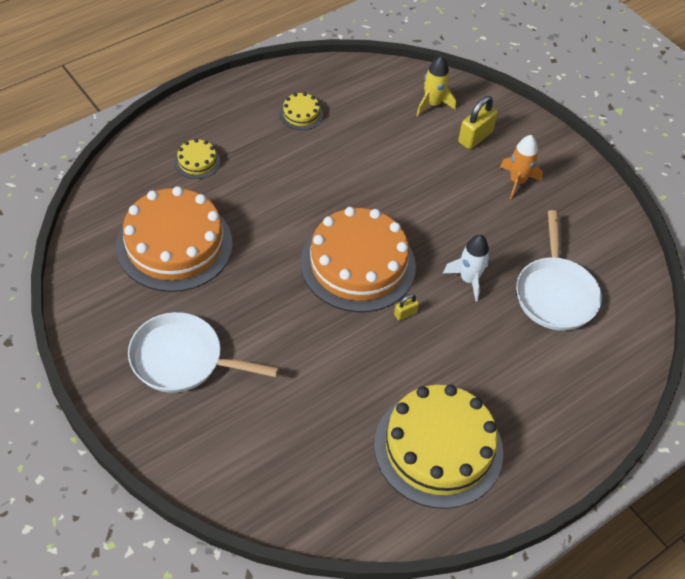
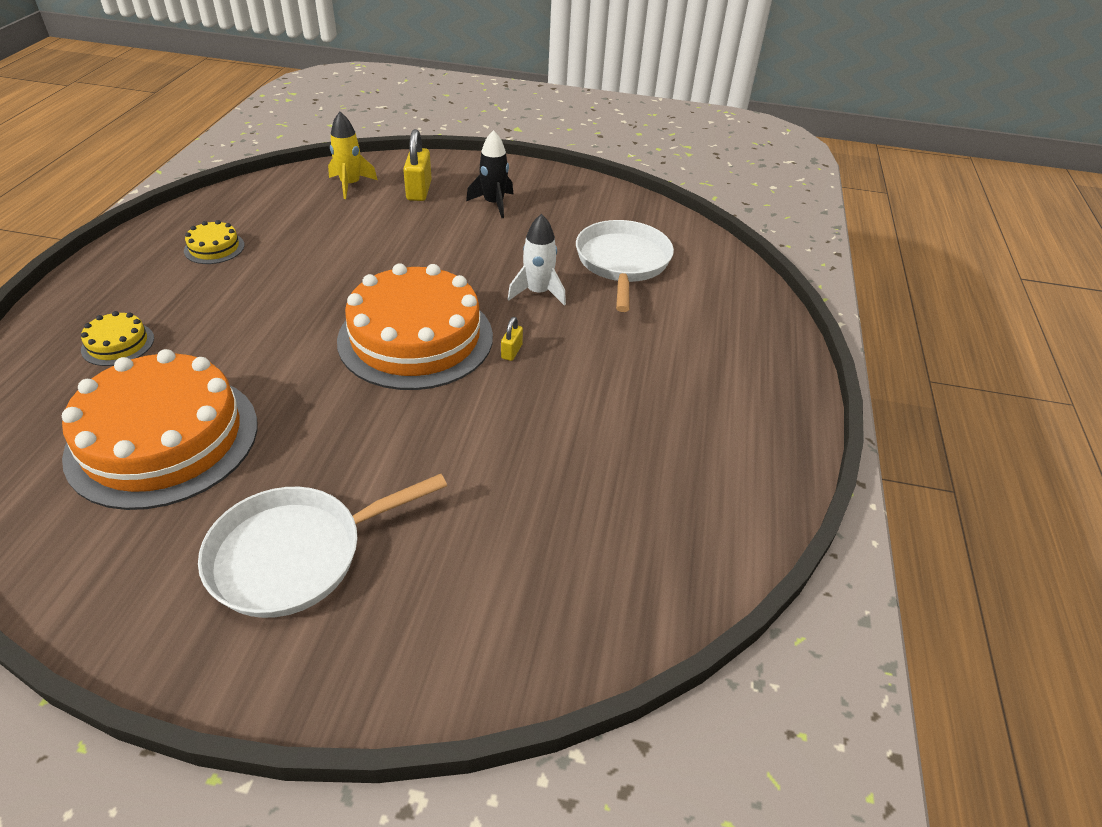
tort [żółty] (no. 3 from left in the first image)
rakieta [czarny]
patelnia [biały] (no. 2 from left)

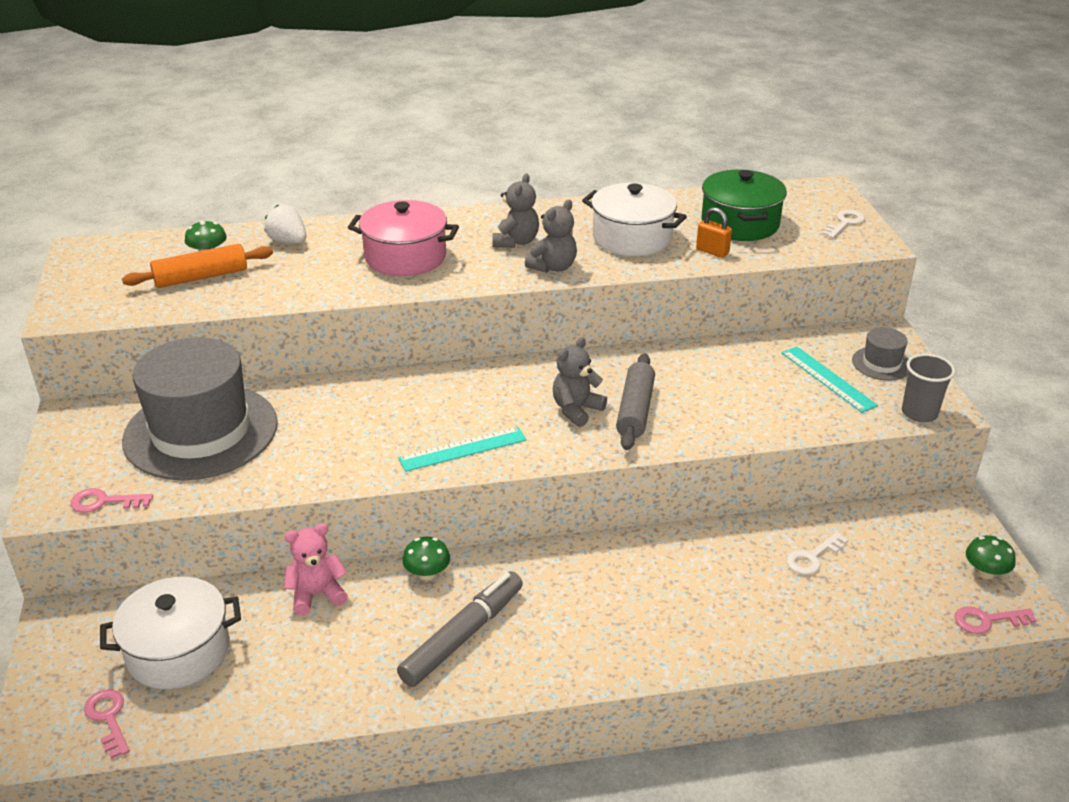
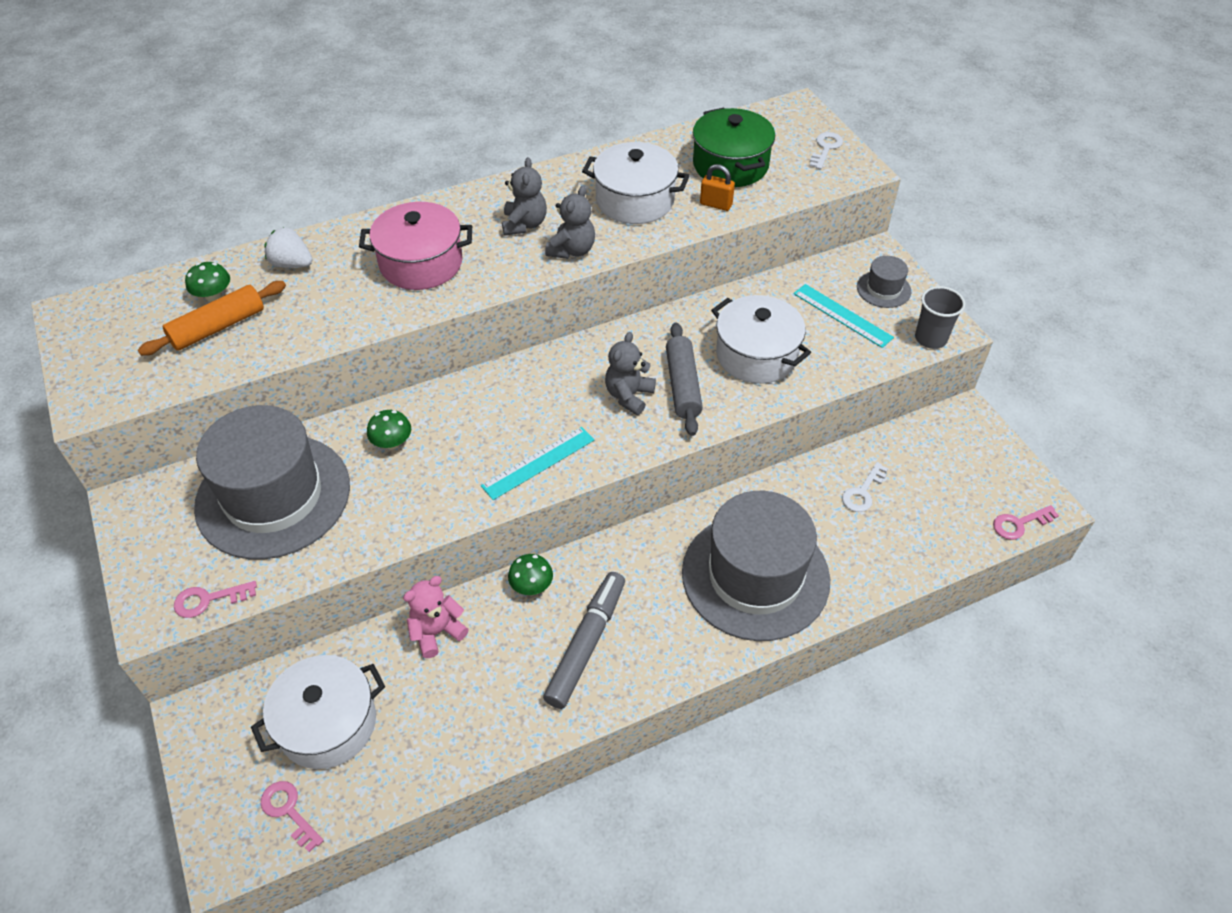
kapelusz [szary] (no. 2 from left)
garnek [biały] (no. 3 from left)
grzyb [zielony] (no. 2 from left)

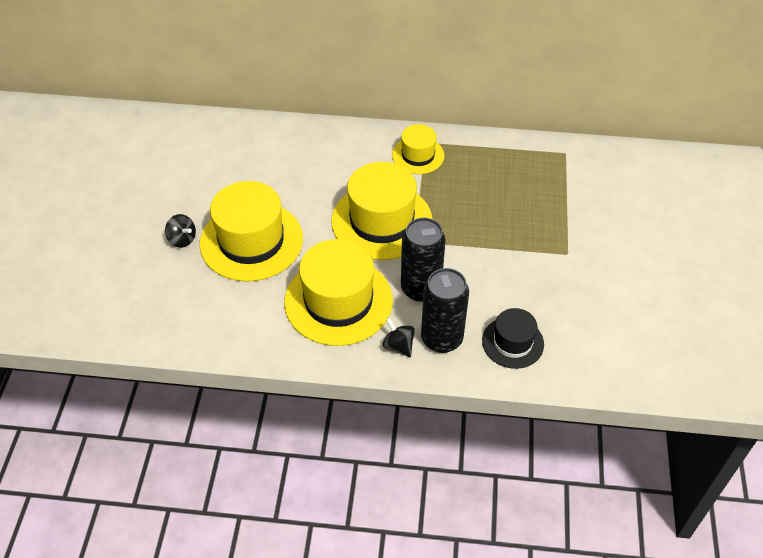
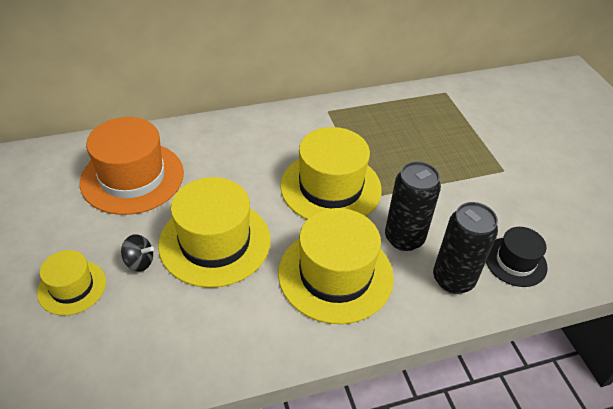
bączek [czarny] (no. 2 from left in the first image)
kapelusz [pomarańczowy]
kapelusz [żółty] (no. 1 from left)

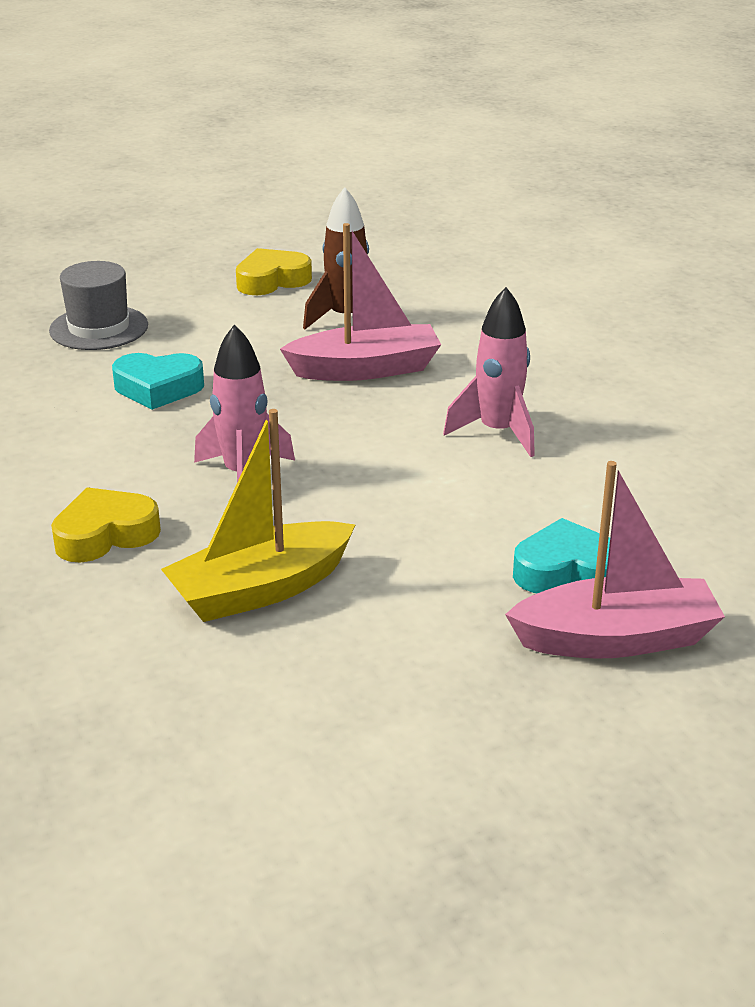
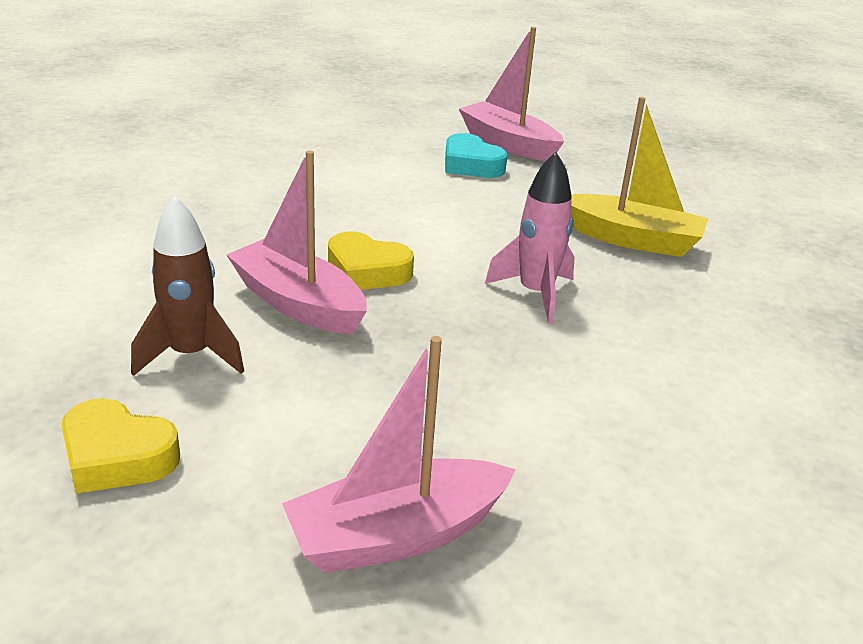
serce [turkusowy] (no. 1 from left in the first image)
rakieta [różowy] (no. 2 from left in the first image)
serce [żółty] (no. 2 from left)
łódka [różowy] (no. 2 from left)

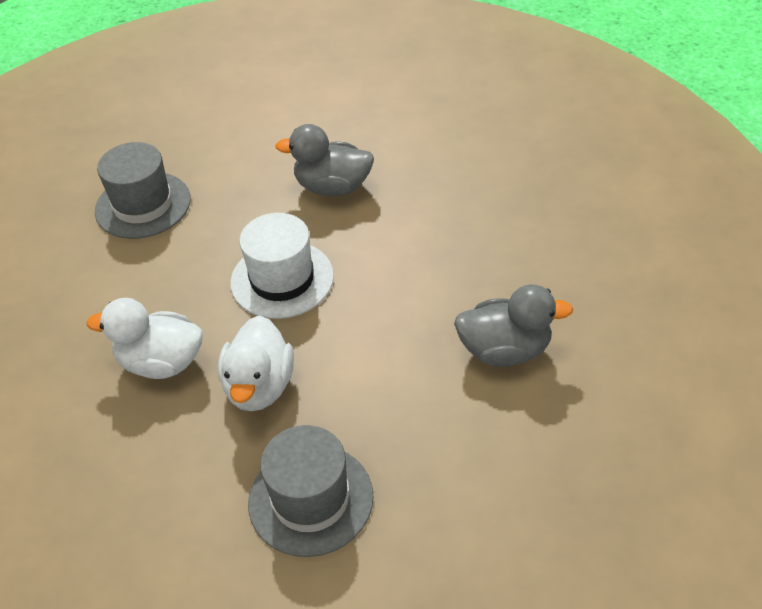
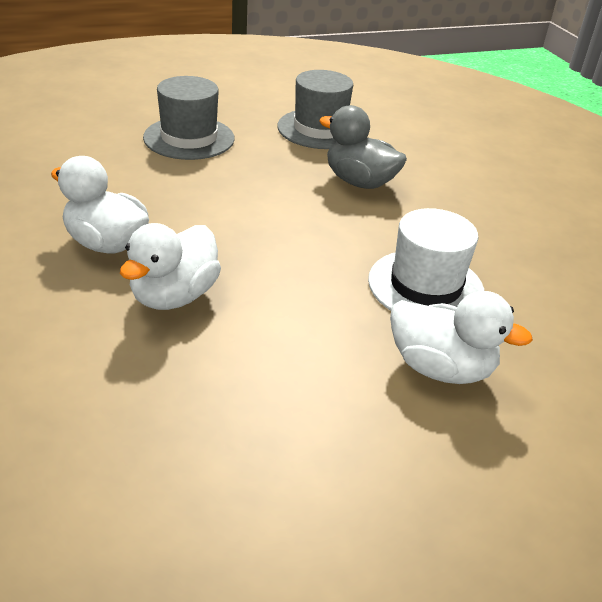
kapelusz [biały]
kapelusz [szary] (no. 2 from left)
kaczka [biały] (no. 3 from left)

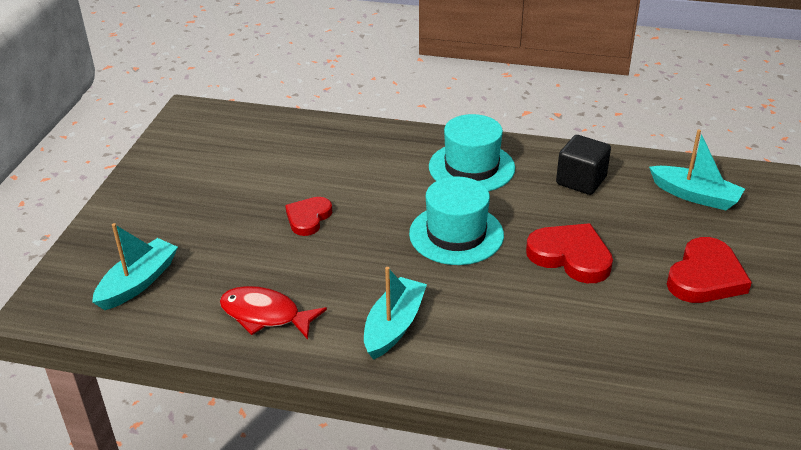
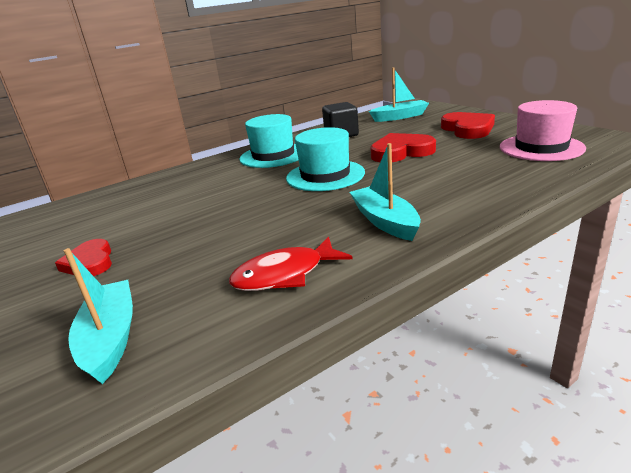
kapelusz [różowy]
serce [czerwony] (no. 1 from left)

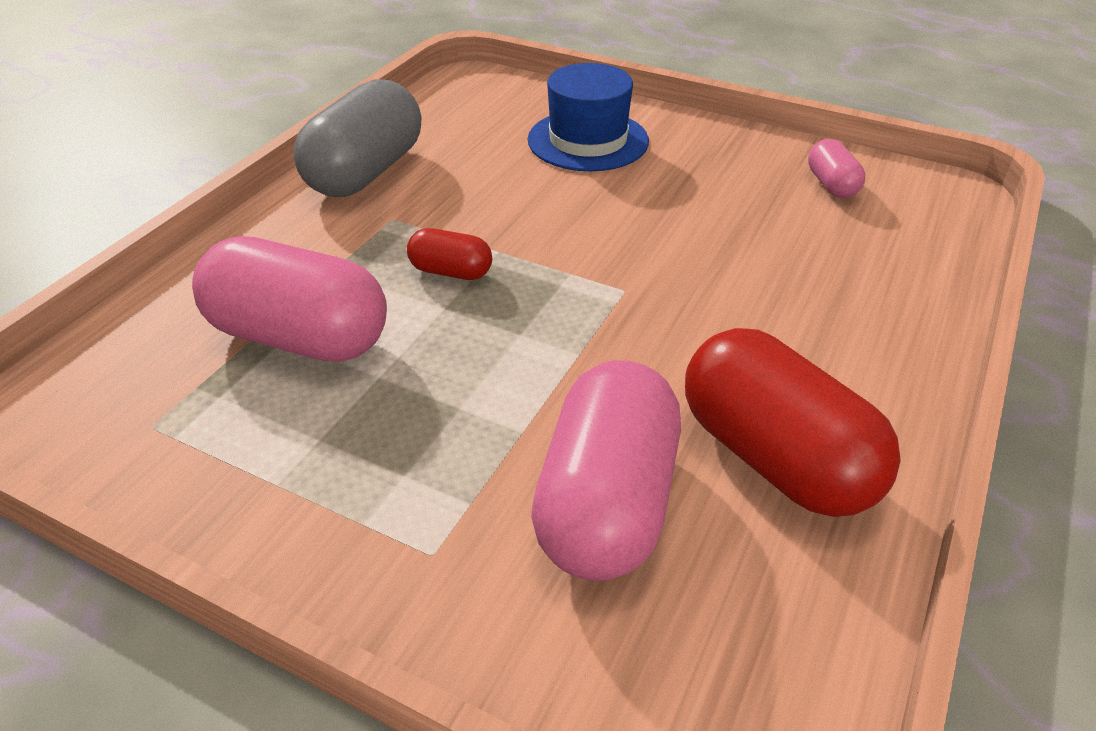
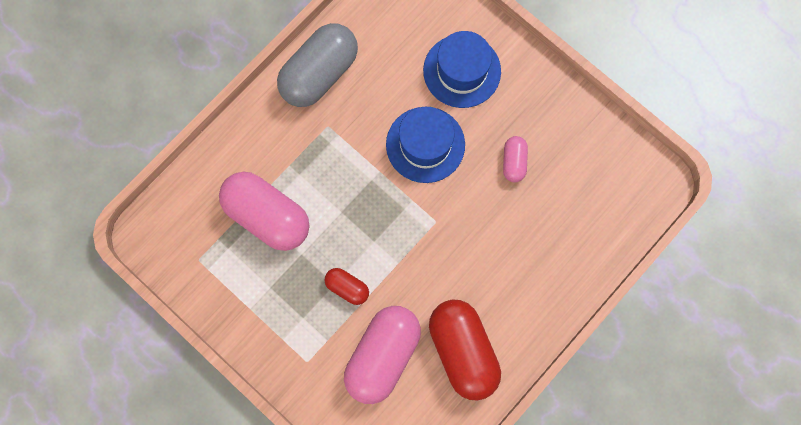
kapelusz [niebieski] (no. 1 from left)
kapsułka [czerwony] (no. 1 from left)
kapsułka [różowy] (no. 3 from left)

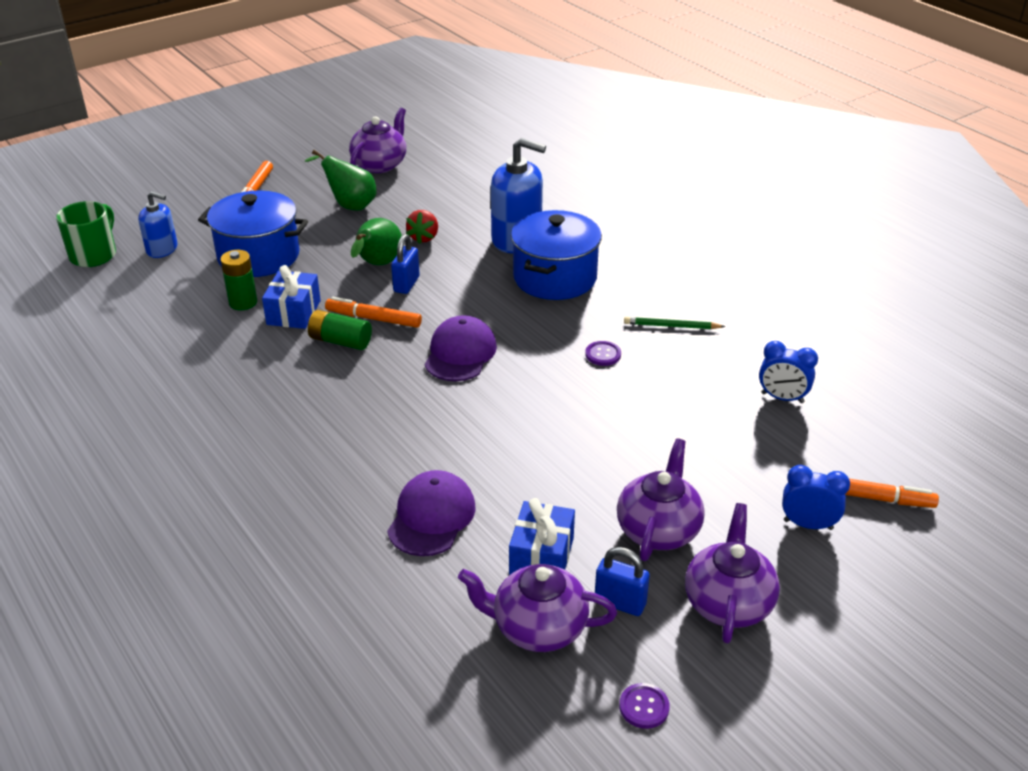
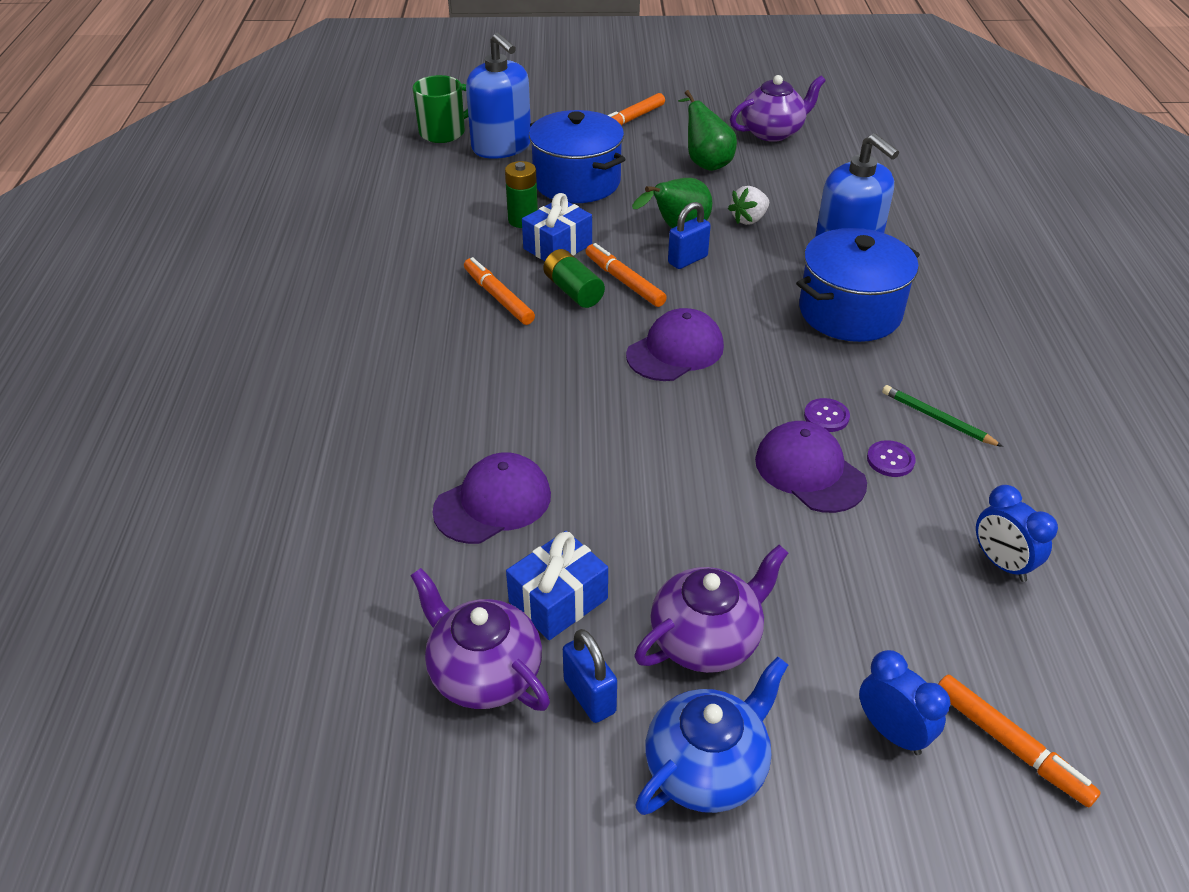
flamaster [pomarańczowy] (no. 1 from left)
czapka [fioletowy] (no. 3 from left)
guzik [fioletowy] (no. 2 from left)
truskawka [biały]
imbryk [niebieski]
dozownik mydła [niebieski] (no. 1 from left)

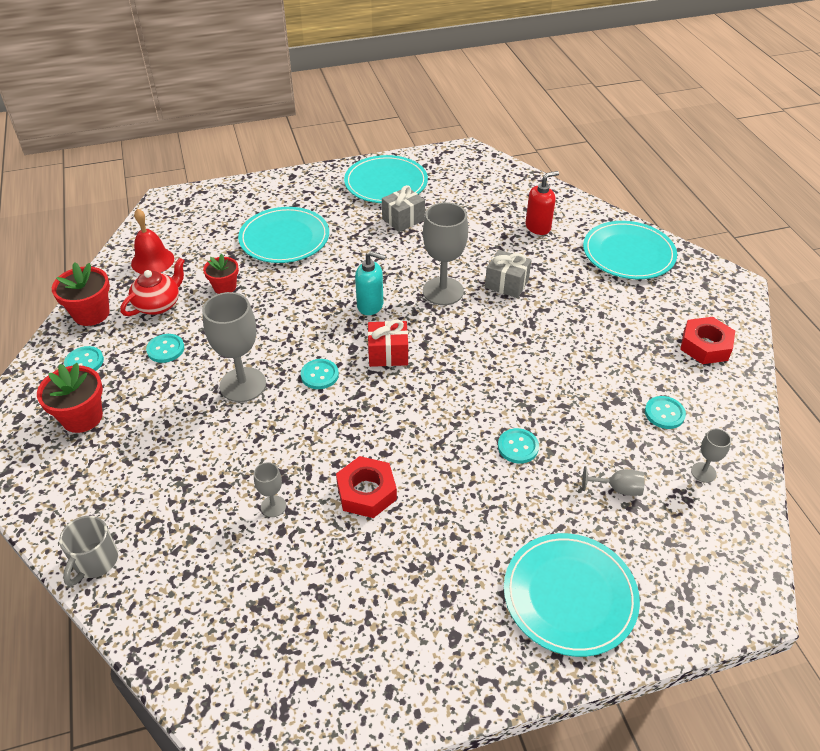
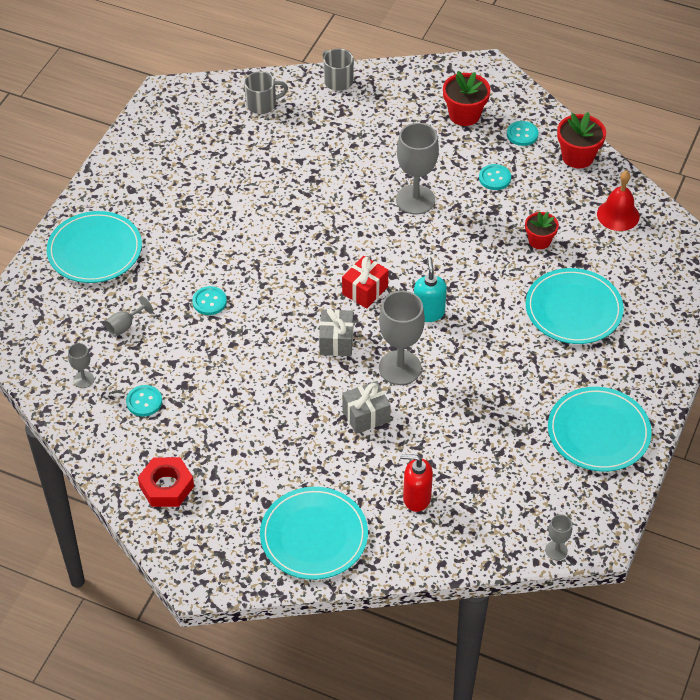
imbryk [czerwony]
guzik [turkusowy] (no. 3 from left in the first image)
nakrętka [czerwony] (no. 1 from left in the first image)
kubek [szary] (no. 1 from left)
kielich [szary] (no. 5 from left)
prezent [szary] (no. 1 from left)
dozownik mydła [turkusowy]
dozownik mydła [czerwony]

